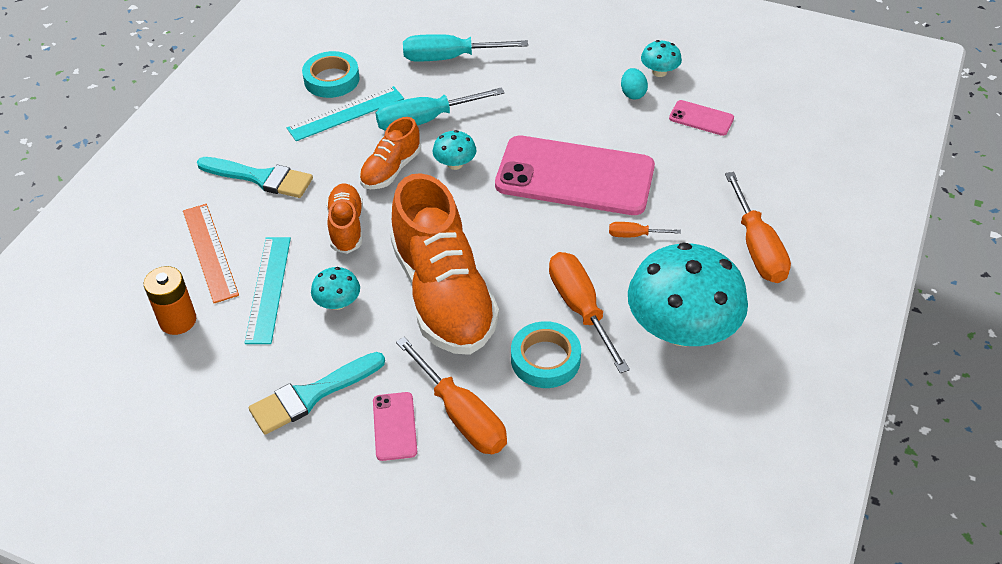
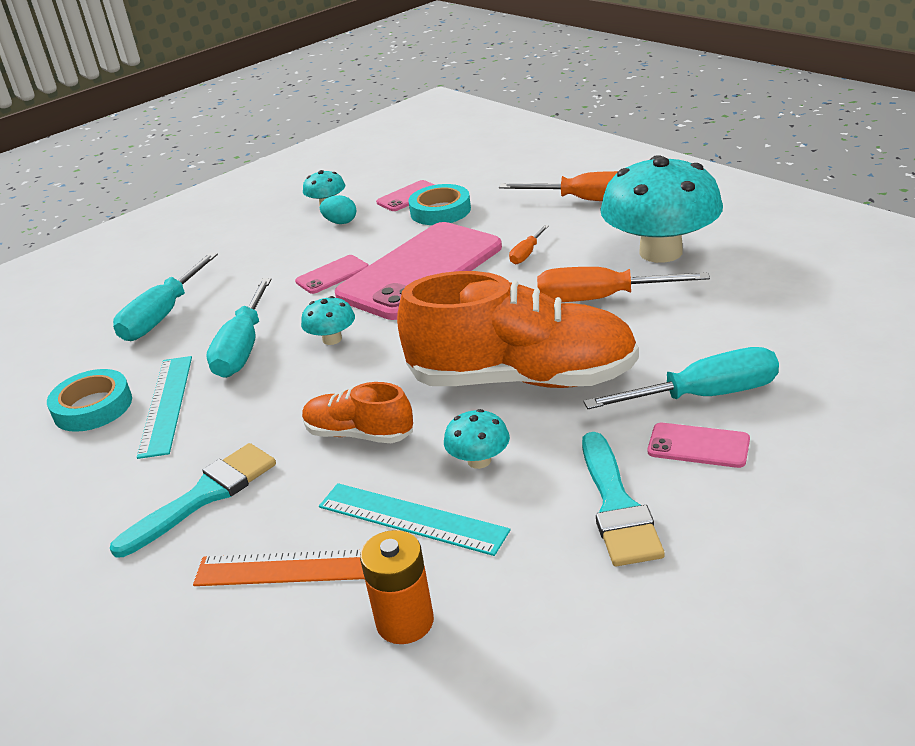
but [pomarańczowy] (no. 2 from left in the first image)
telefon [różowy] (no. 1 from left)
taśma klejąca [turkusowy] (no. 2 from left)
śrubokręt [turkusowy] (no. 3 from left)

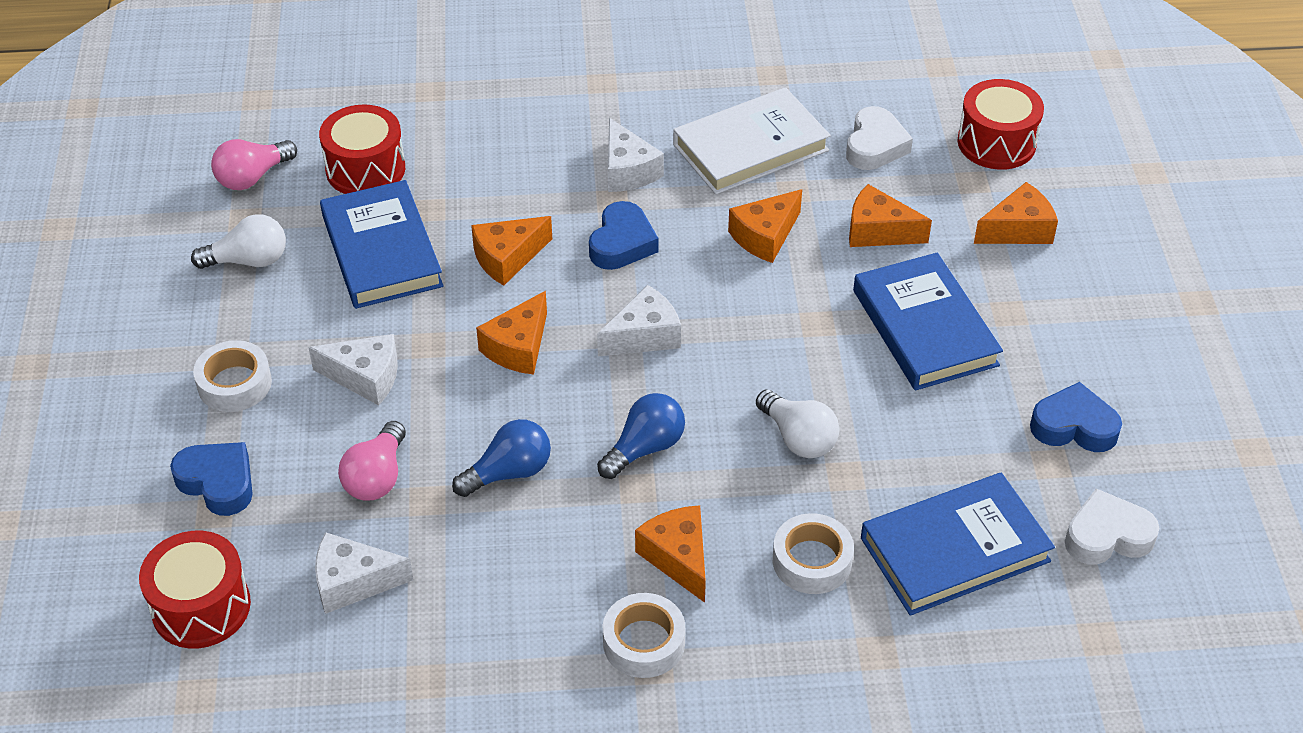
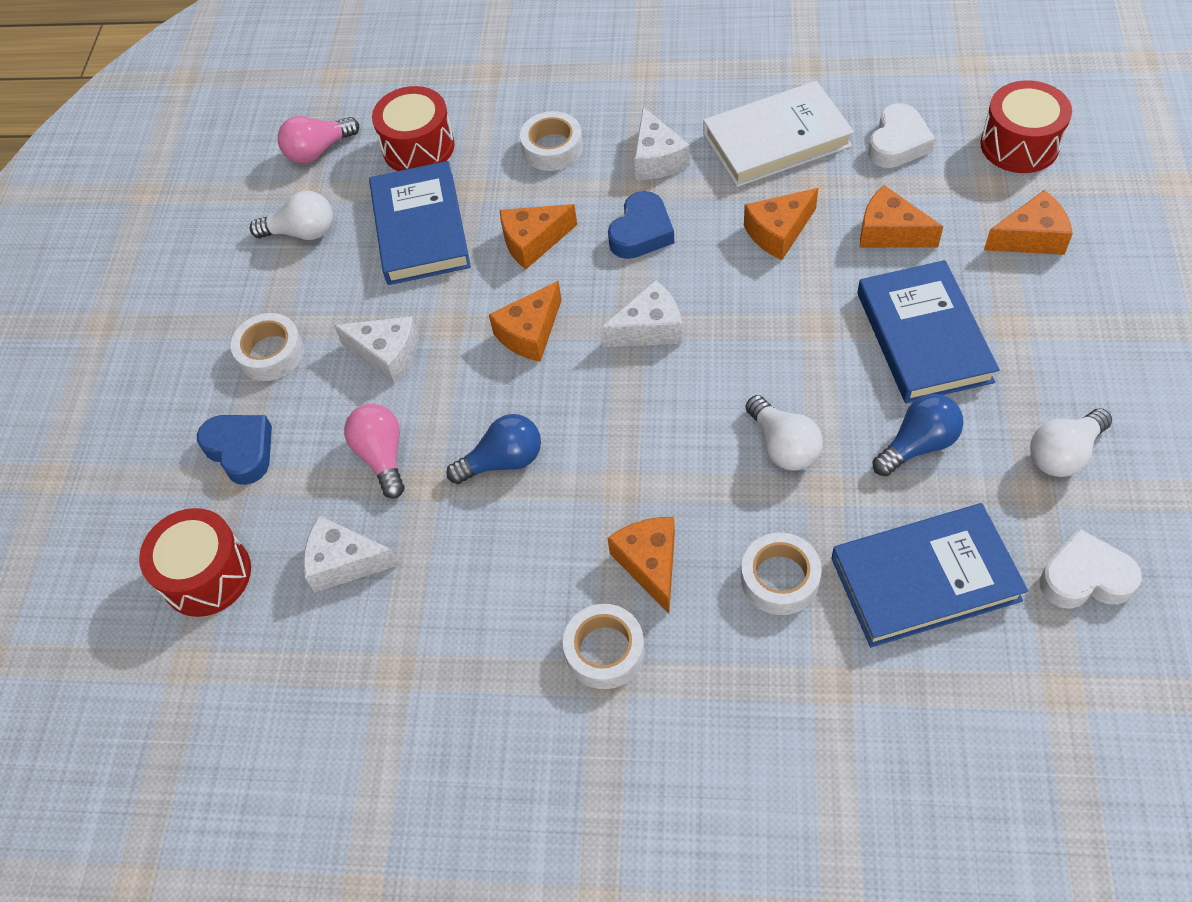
taśma klejąca [biały] (no. 2 from left)
żarówka [niebieski] (no. 2 from left)
żarówka [biały] (no. 3 from left)
żarówka [różowy] (no. 2 from left)

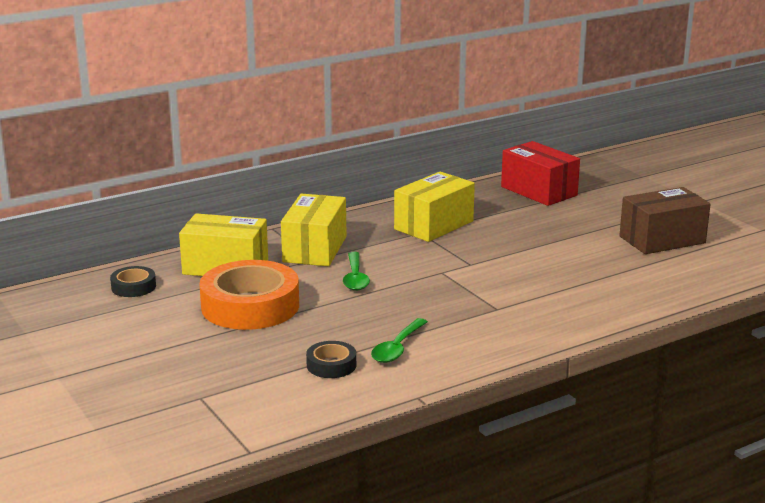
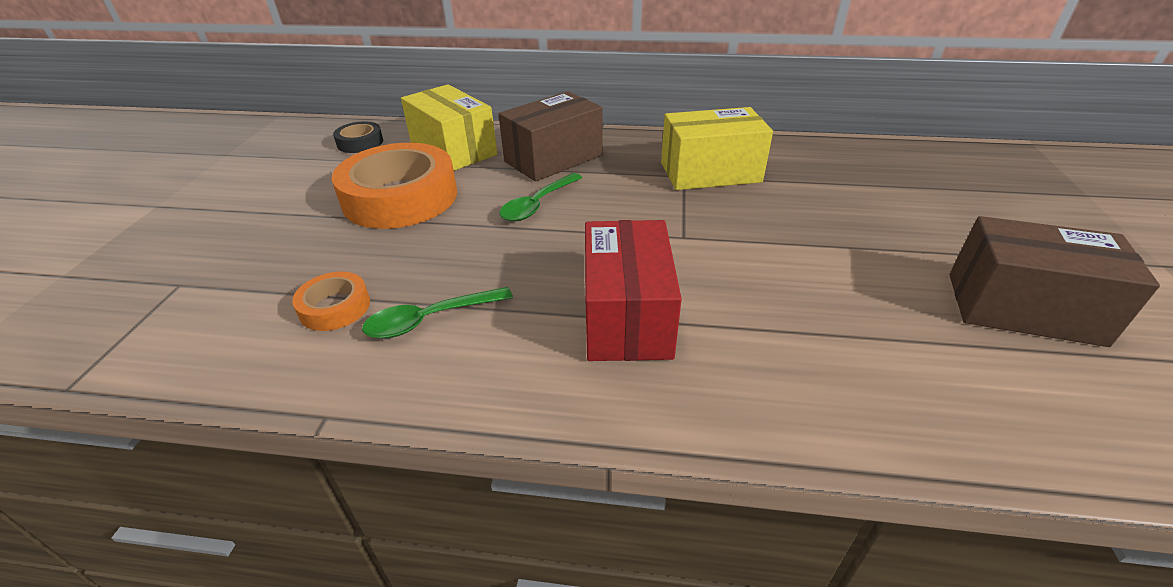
pudełko [czerwony]
pudełko [brązowy] (no. 1 from left)
taśma klejąca [pomarańczowy] (no. 1 from left)

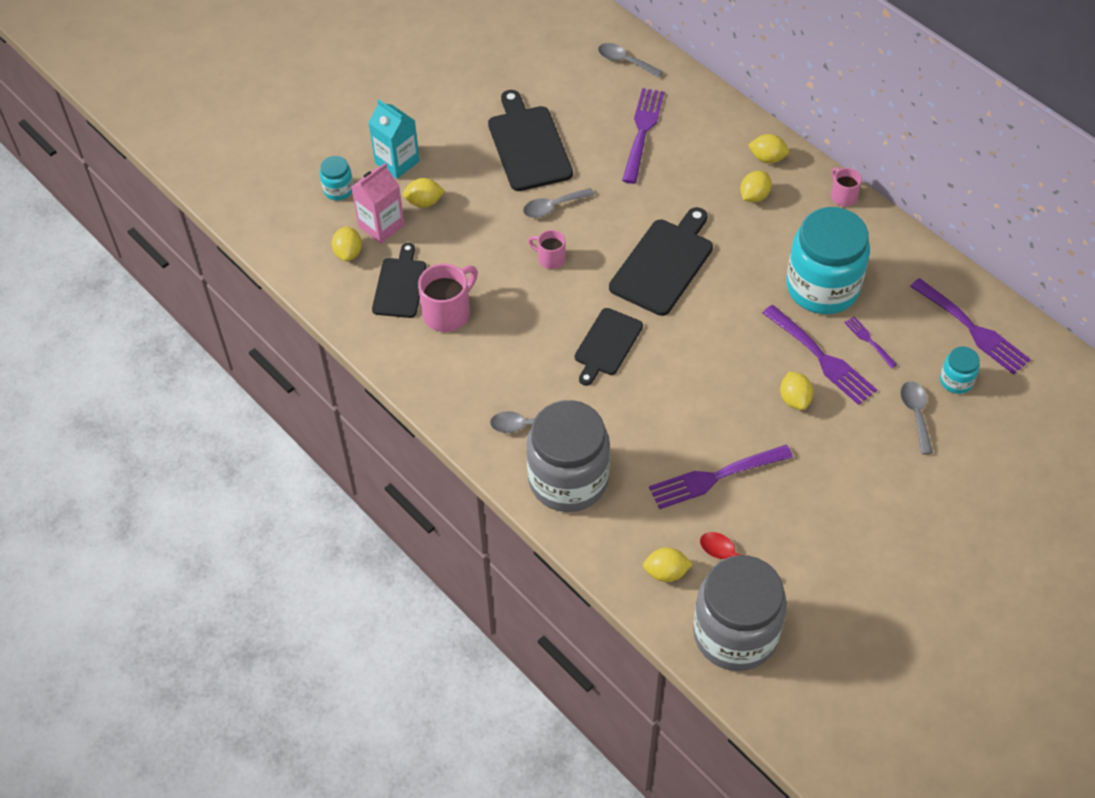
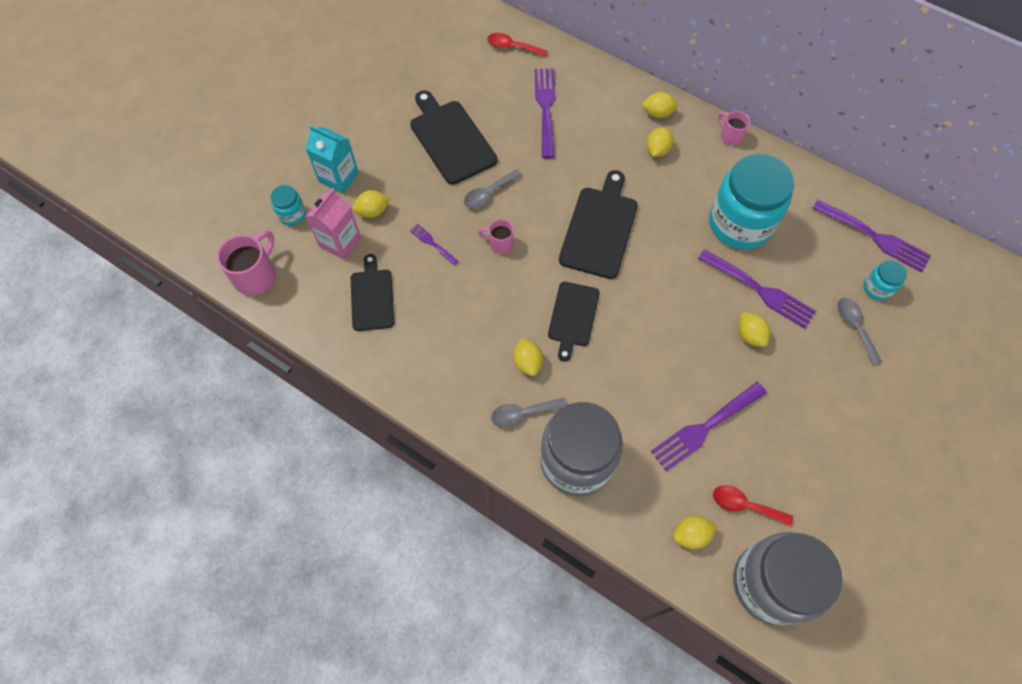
cytryna [żółty] (no. 2 from left)
kubek [różowy] (no. 1 from left)
widelec [fioletowy] (no. 1 from left)
łyżka [czerwony] (no. 1 from left)

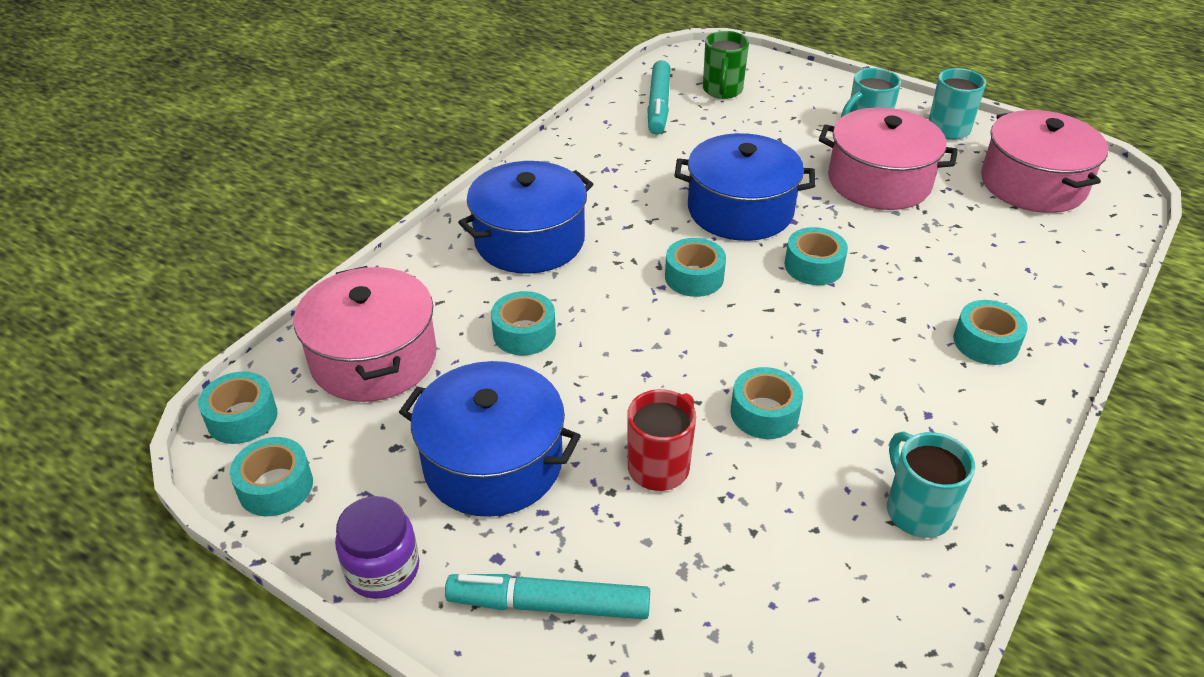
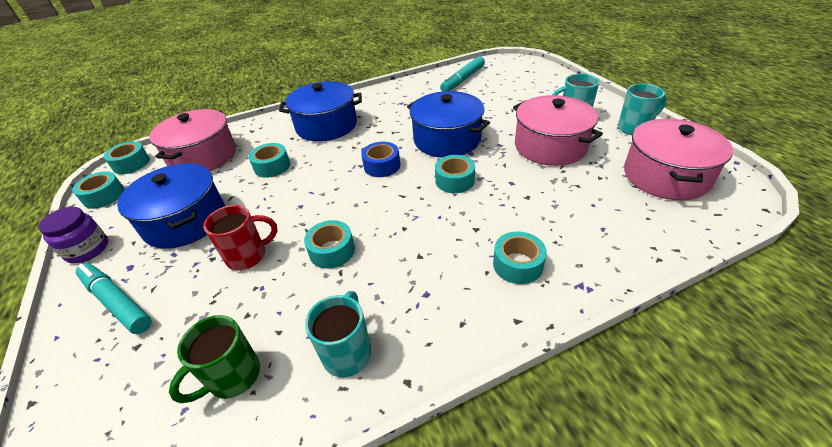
kubek [zielony]
taśma klejąca [niebieski]

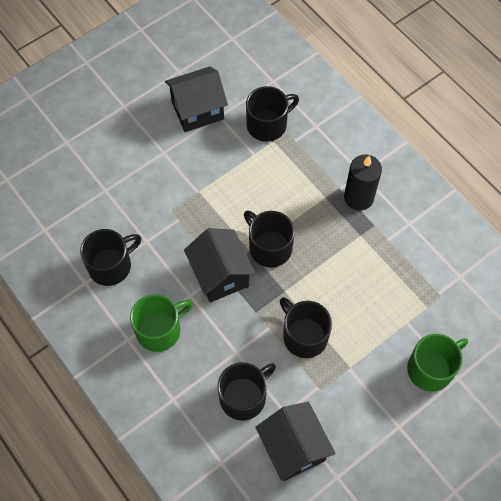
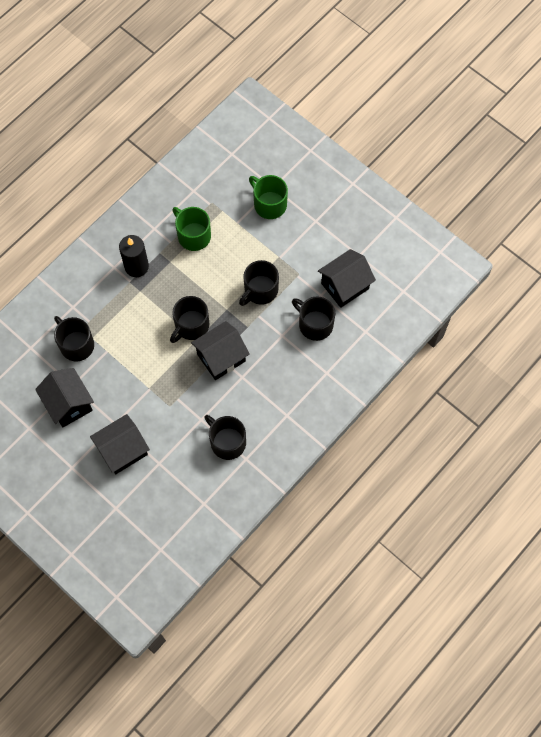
domek [czarny] (no. 2 from left)
kubek [zielony] (no. 1 from left)

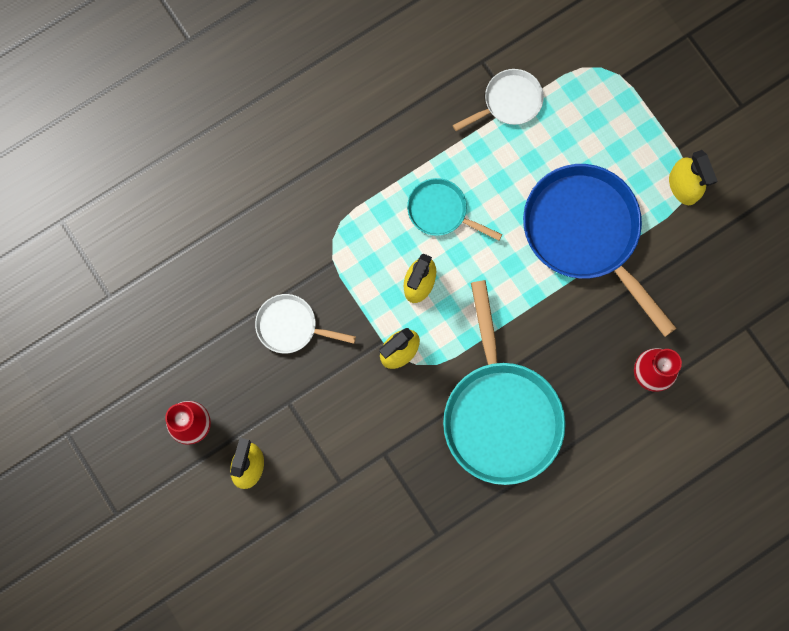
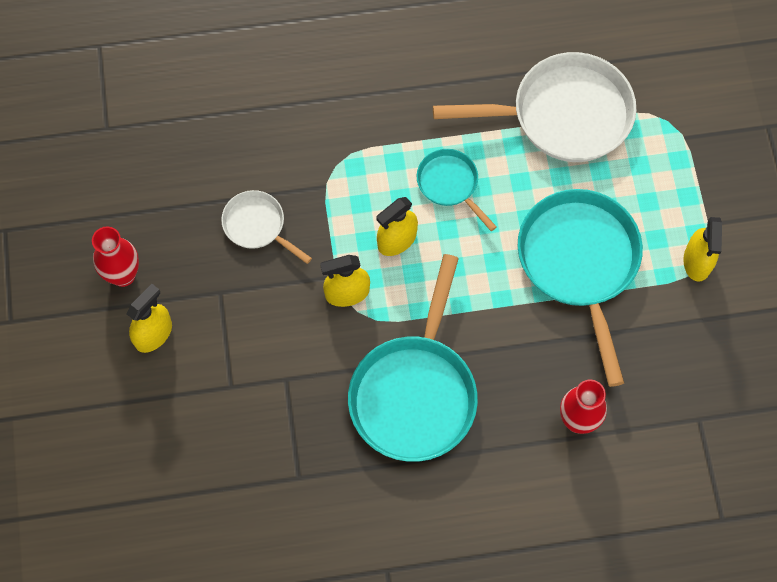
patelnia [turkusowy] (no. 3 from left)
patelnia [biały] (no. 2 from left)

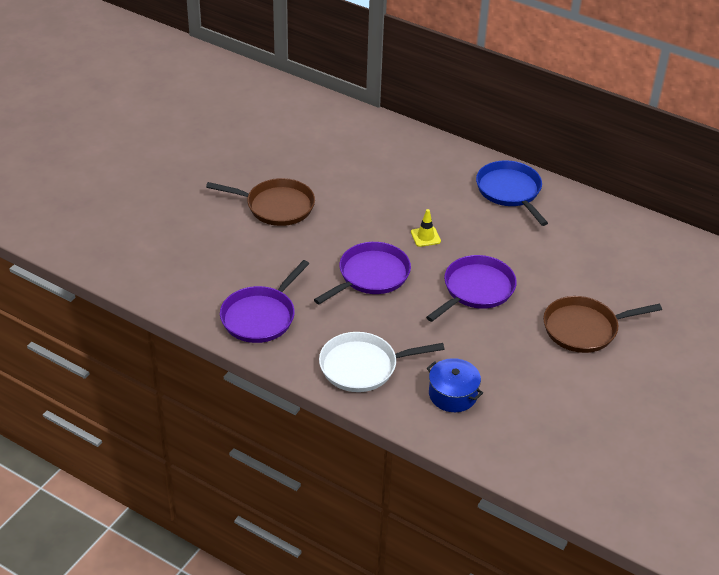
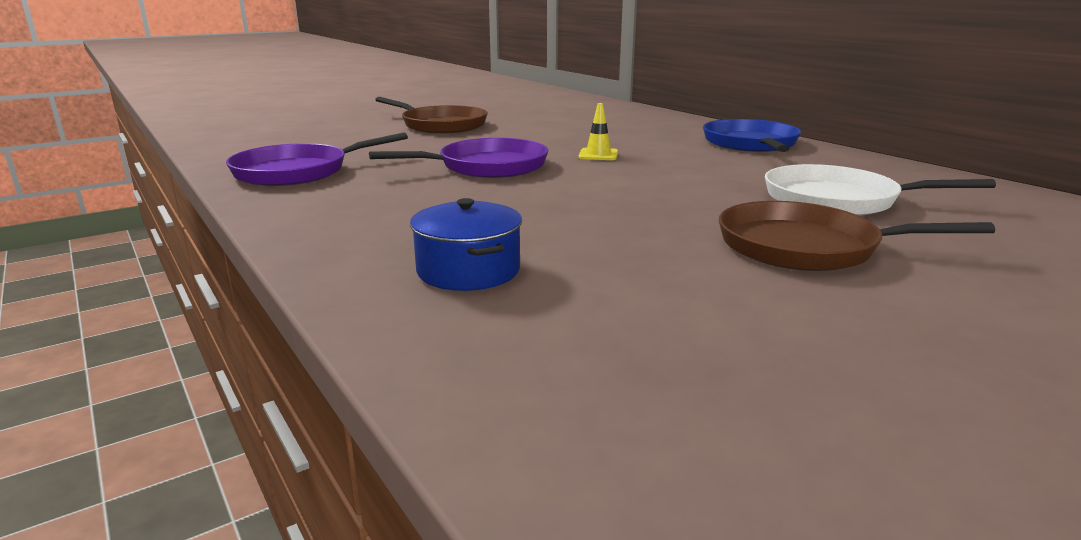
patelnia [fioletowy] (no. 3 from left in the first image)
patelnia [biały]

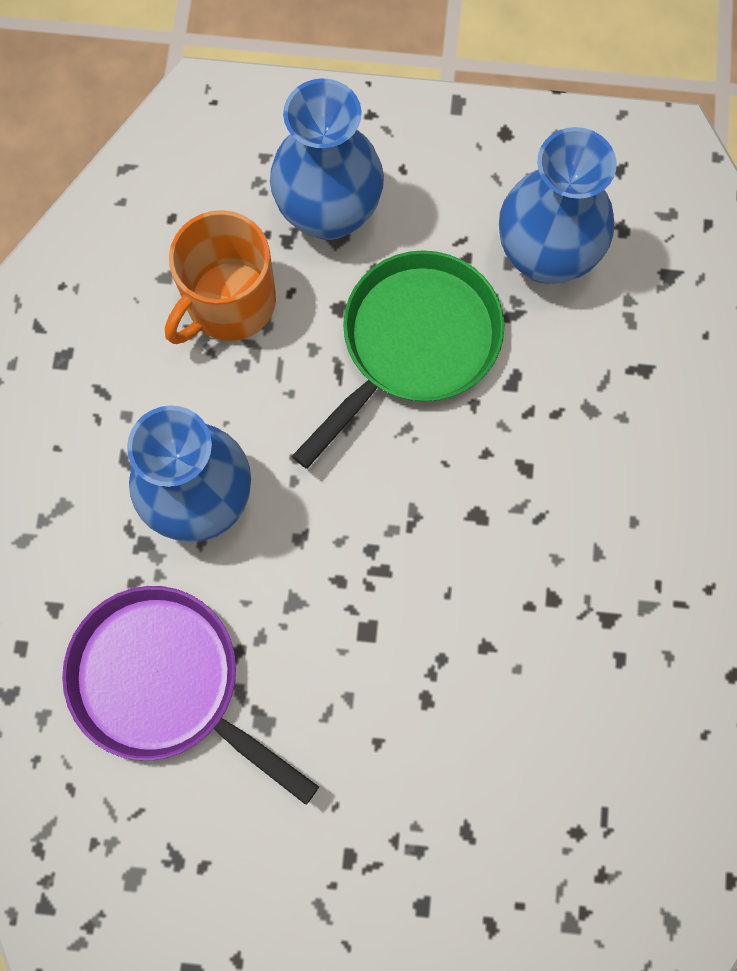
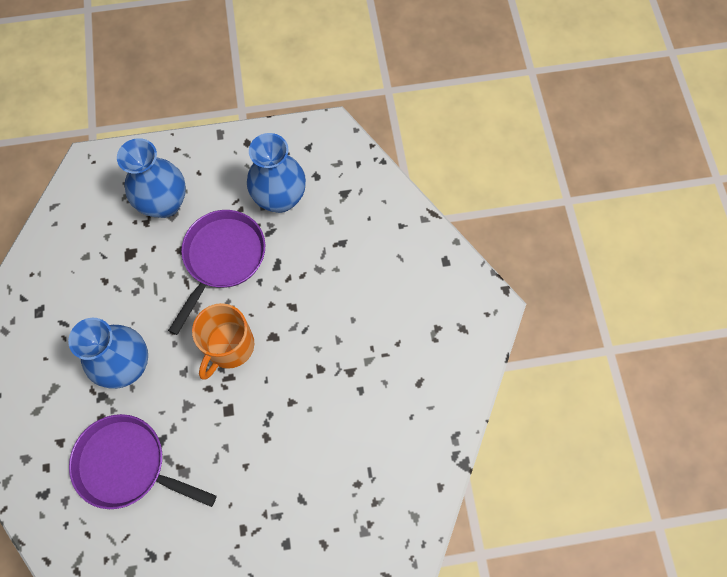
kubek [pomarańczowy]
patelnia [fioletowy] (no. 2 from left)

